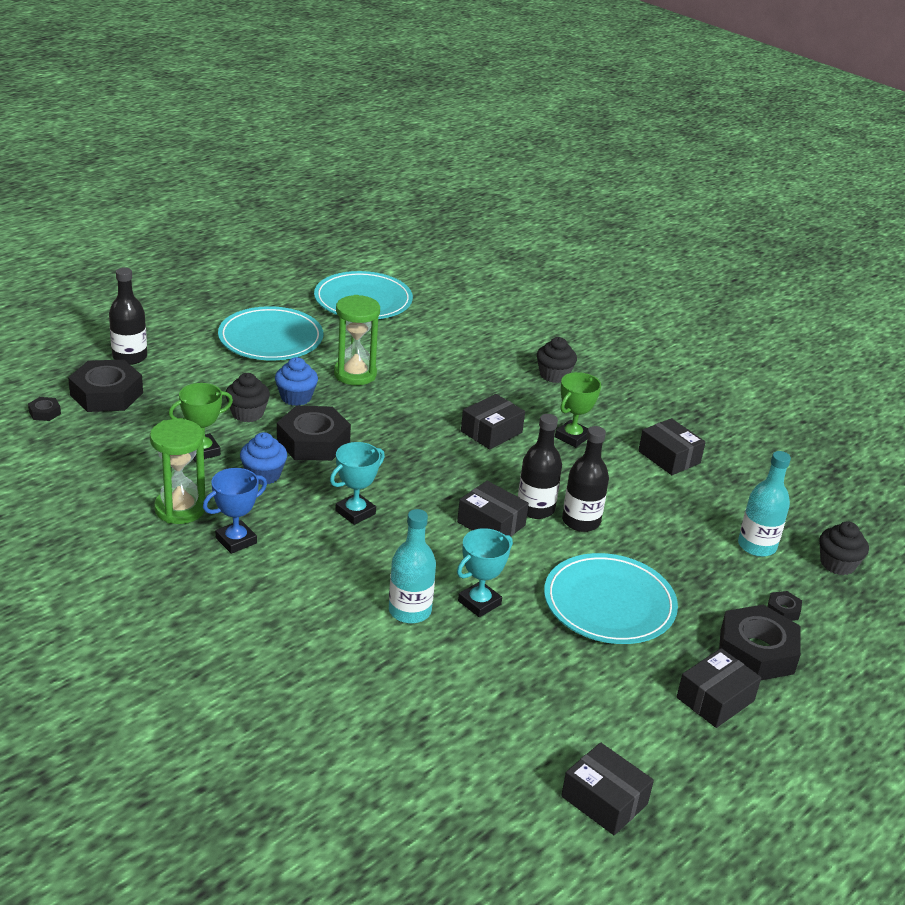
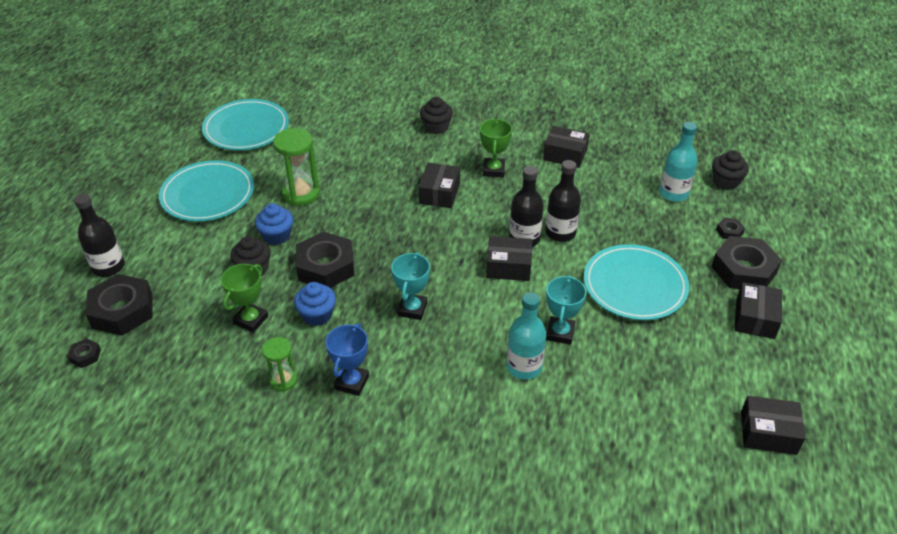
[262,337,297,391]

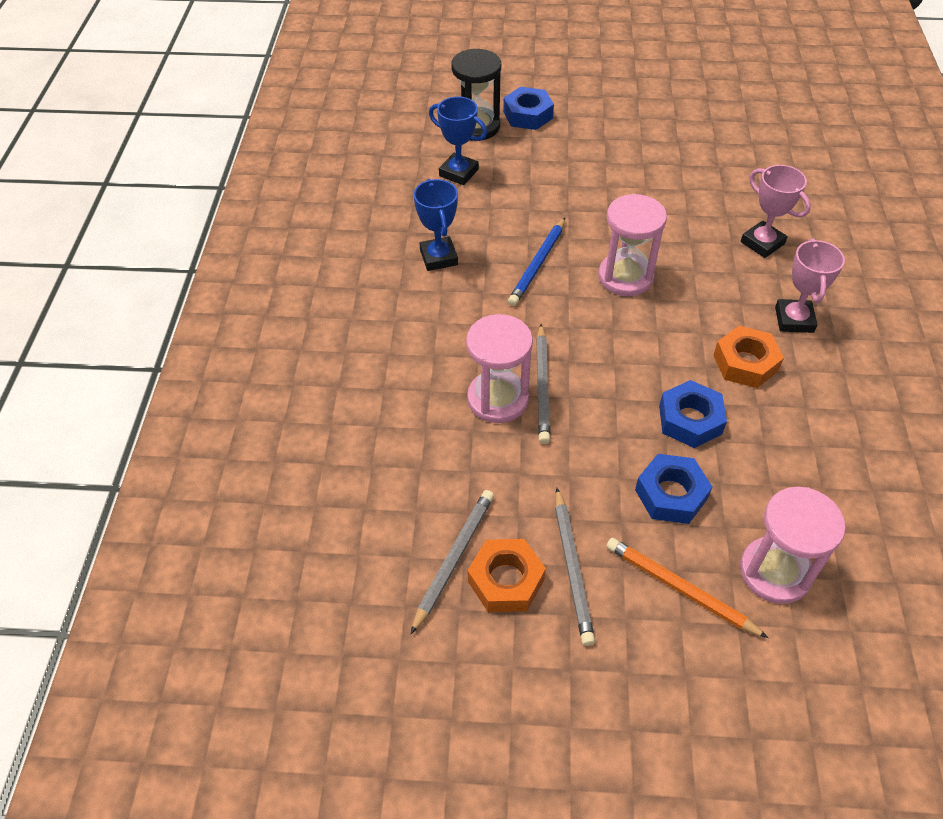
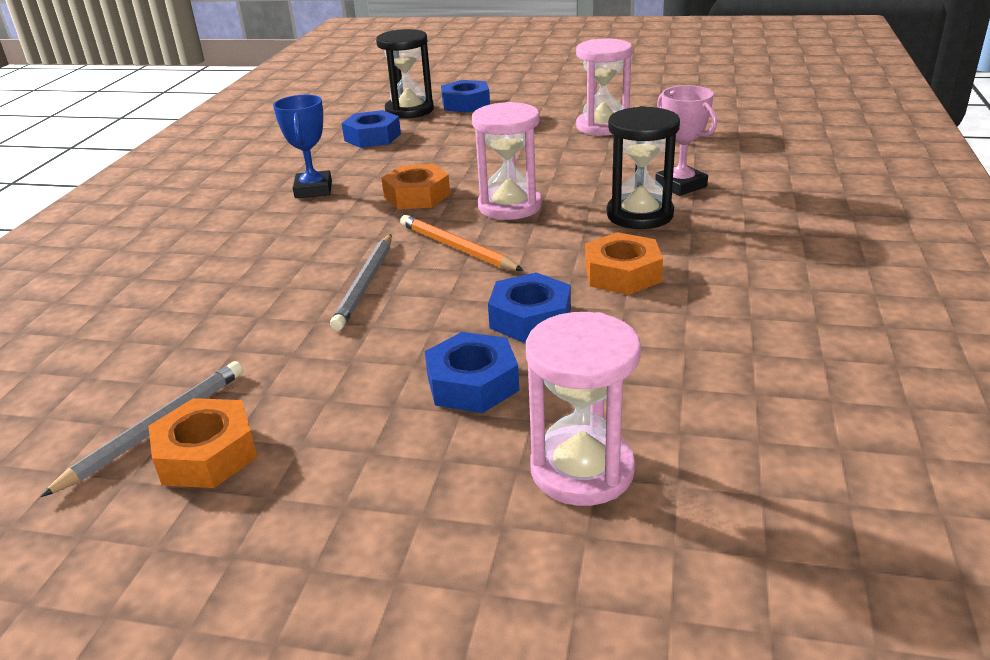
[342,110,401,148]
[381,164,450,209]
[400,215,524,271]
[576,38,632,136]
[607,106,680,229]
[555,488,595,646] (first image)
[775,238,845,333] (first image)

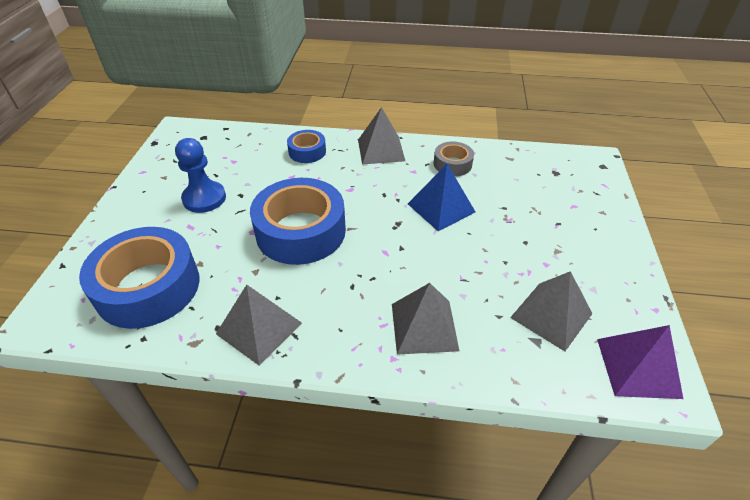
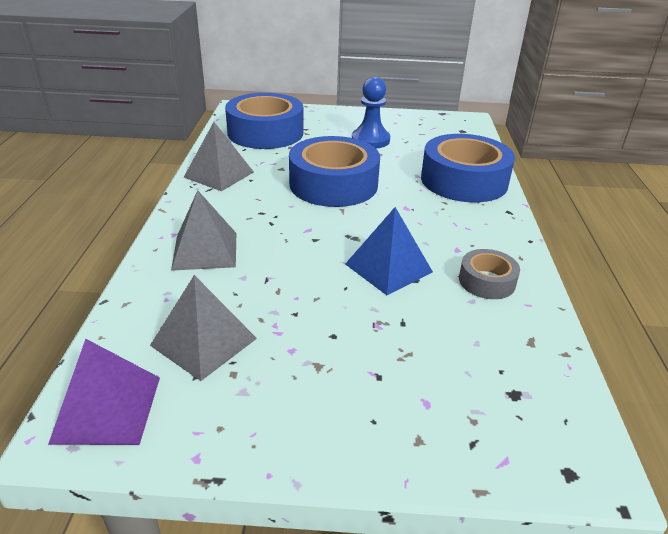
[421,134,515,202]
[358,107,405,164] (first image)

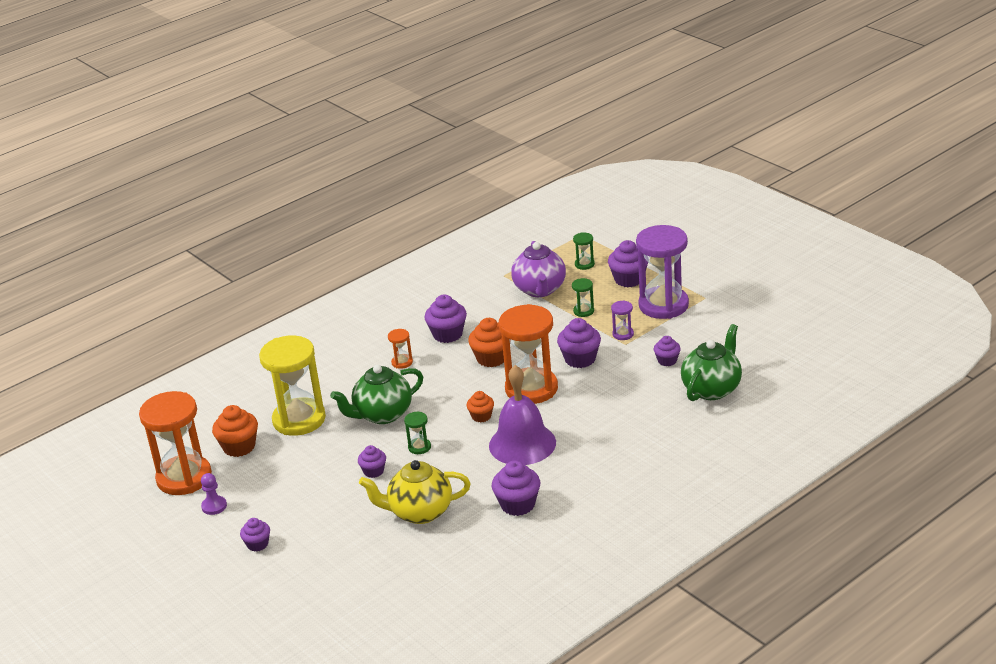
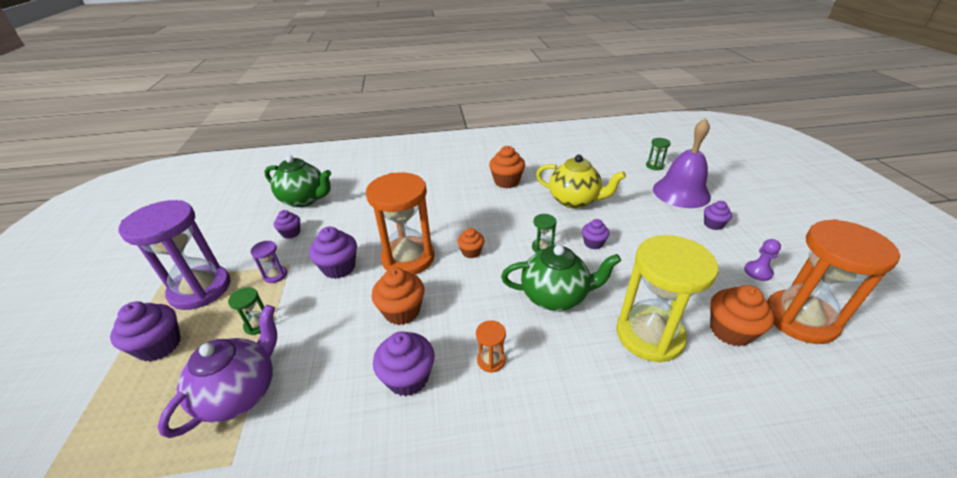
[264,155,331,207]
[489,146,525,188]
[646,138,671,170]
[653,118,711,208]

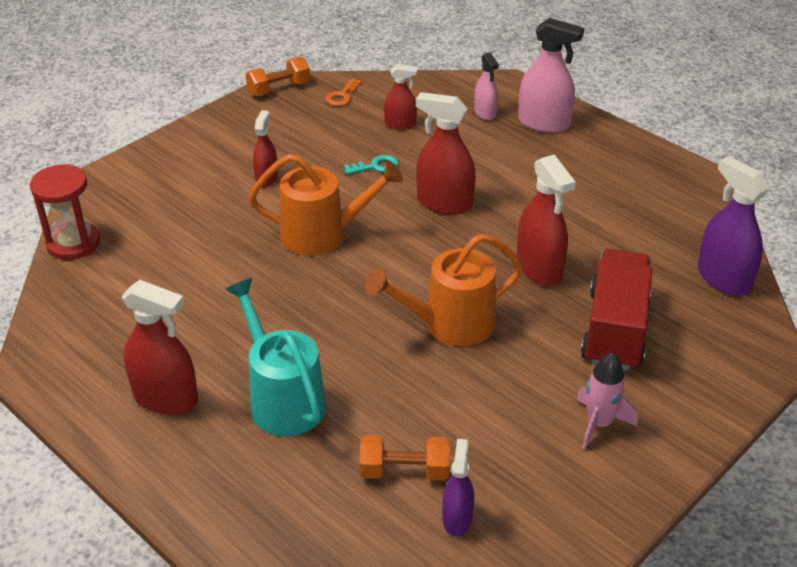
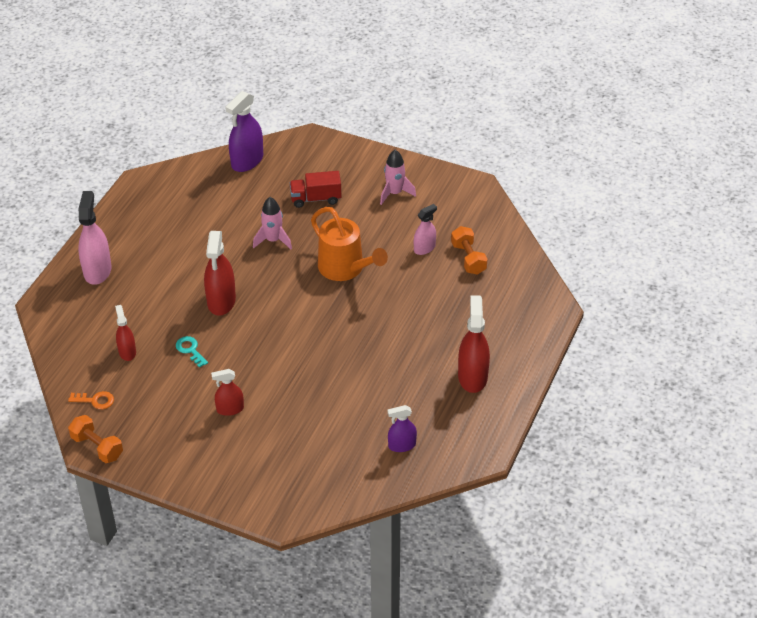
[253,197,292,249]
[290,171,341,208]
[388,405,417,452]
[414,204,437,255]
[30,164,100,260] (first image)
[225,278,326,436] (first image)
[249,154,403,256] (first image)

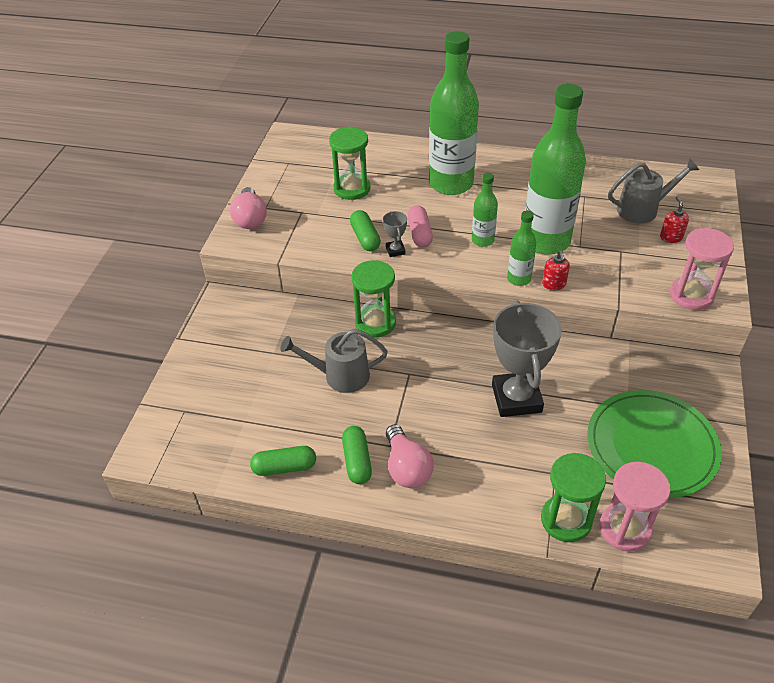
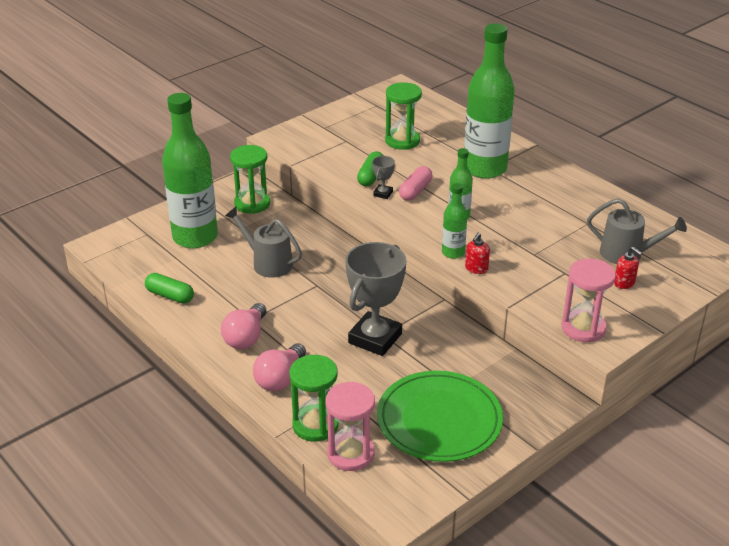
[162,93,218,248]
[230,145,270,214]
[253,343,306,391]
[614,247,642,289]
[342,426,372,484] (first image)

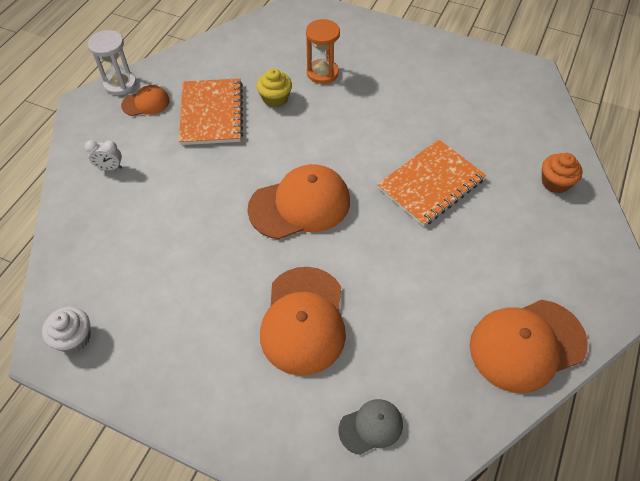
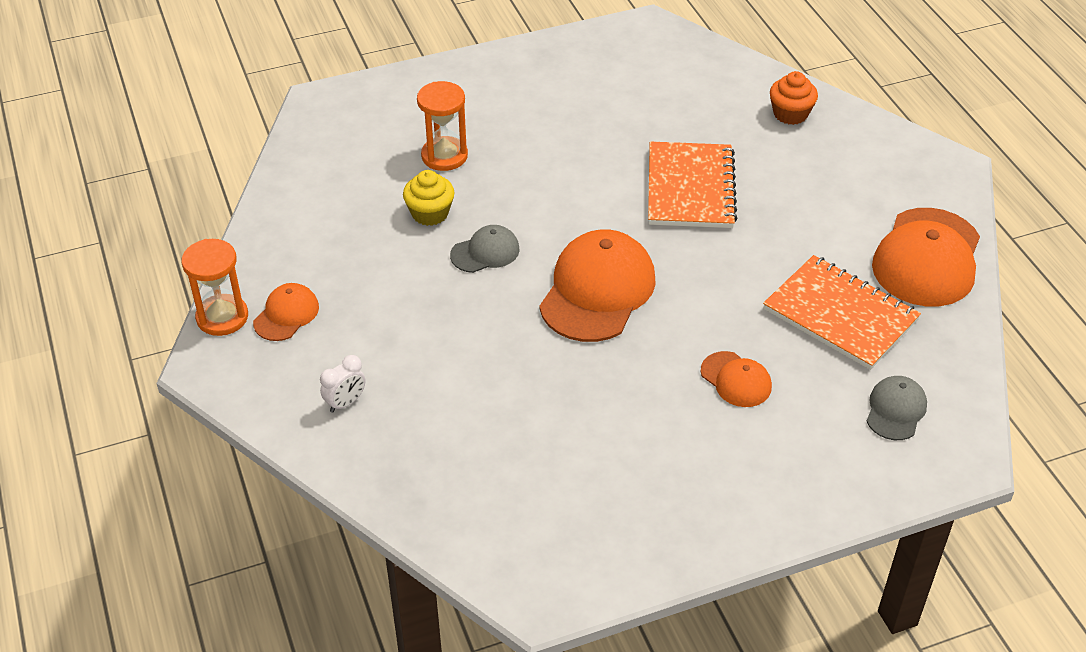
[182,239,248,336]
[450,225,520,273]
[701,351,772,407]
[763,255,921,370]
[42,307,91,353] (first image)

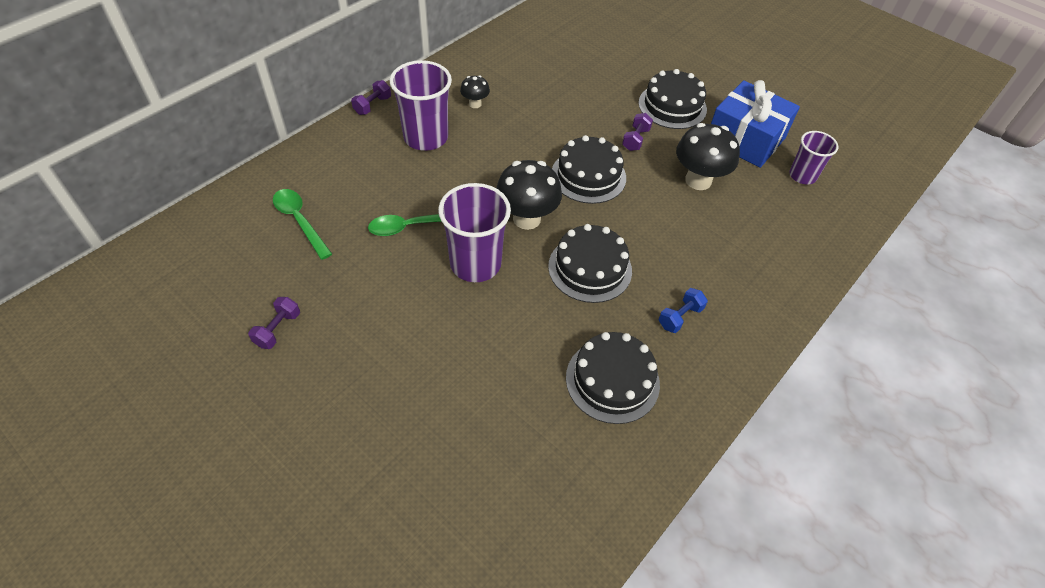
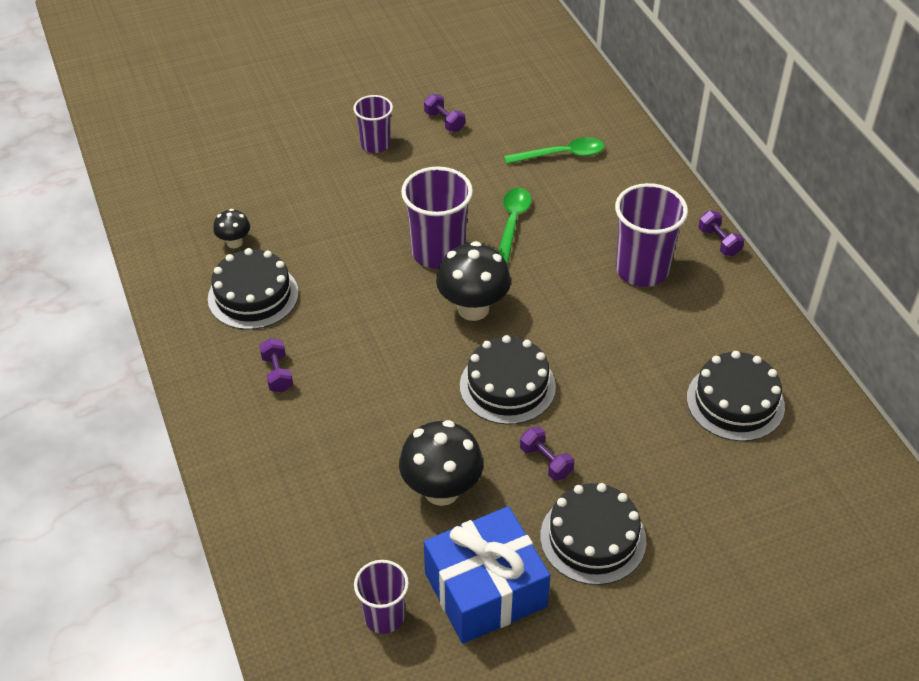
[213,209,250,248]
[259,338,293,392]
[354,95,393,153]
[687,351,785,441]

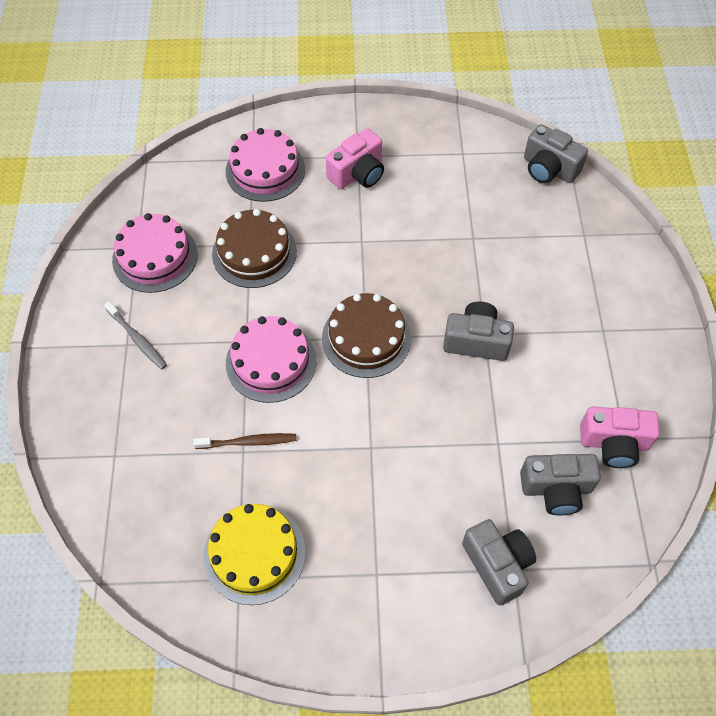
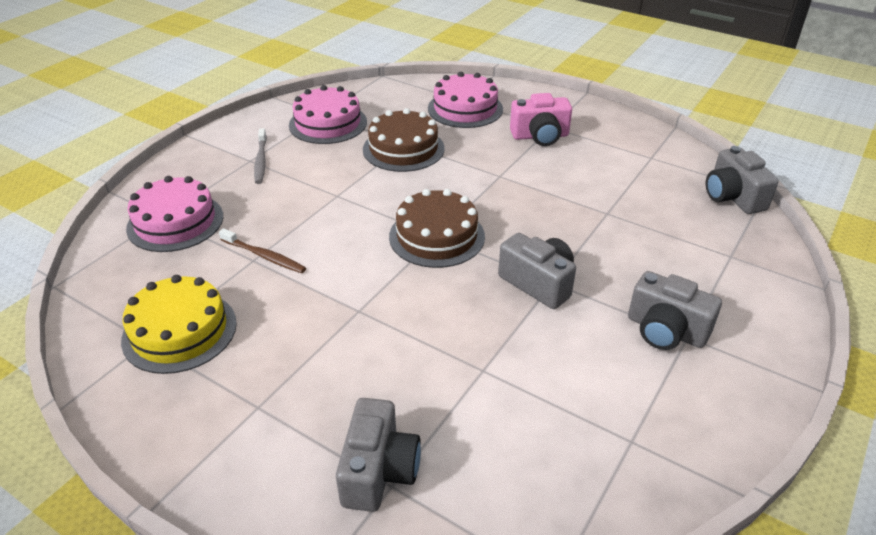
[126,176,223,252]
[628,271,722,350]
[580,407,660,468] (first image)

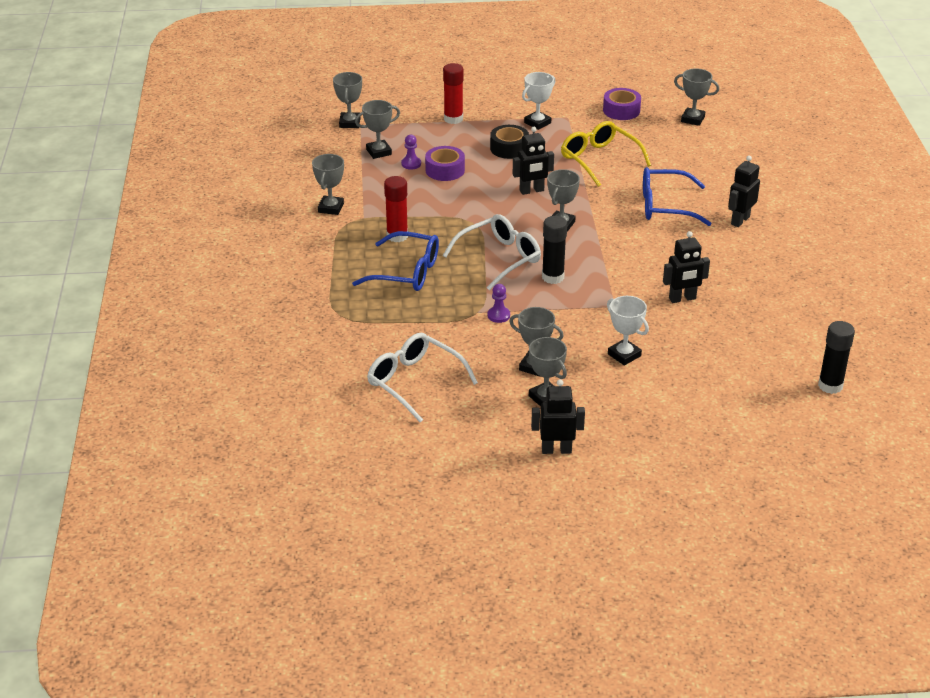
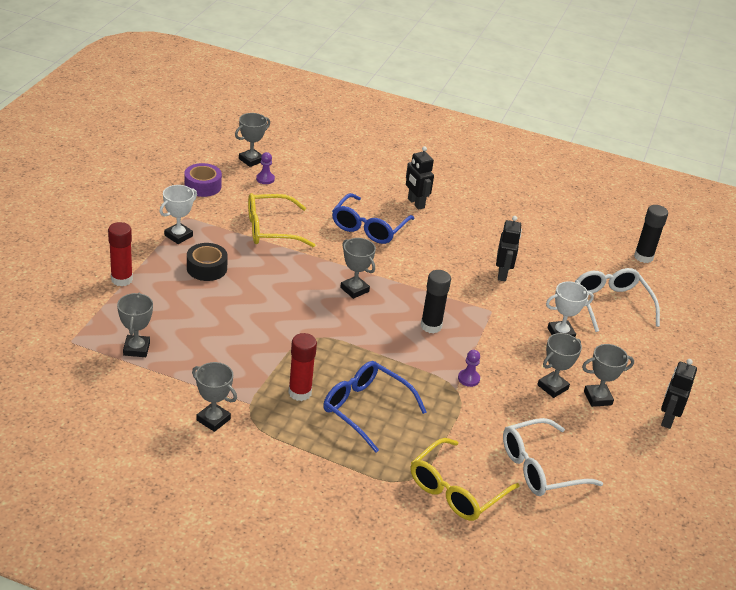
[159,185,197,244]
[256,152,275,184]
[323,361,427,453]
[411,438,519,521]
[575,268,660,332]
[333,72,362,128] (first image)
[425,146,465,181] (first image)
[513,127,554,195] (first image)

